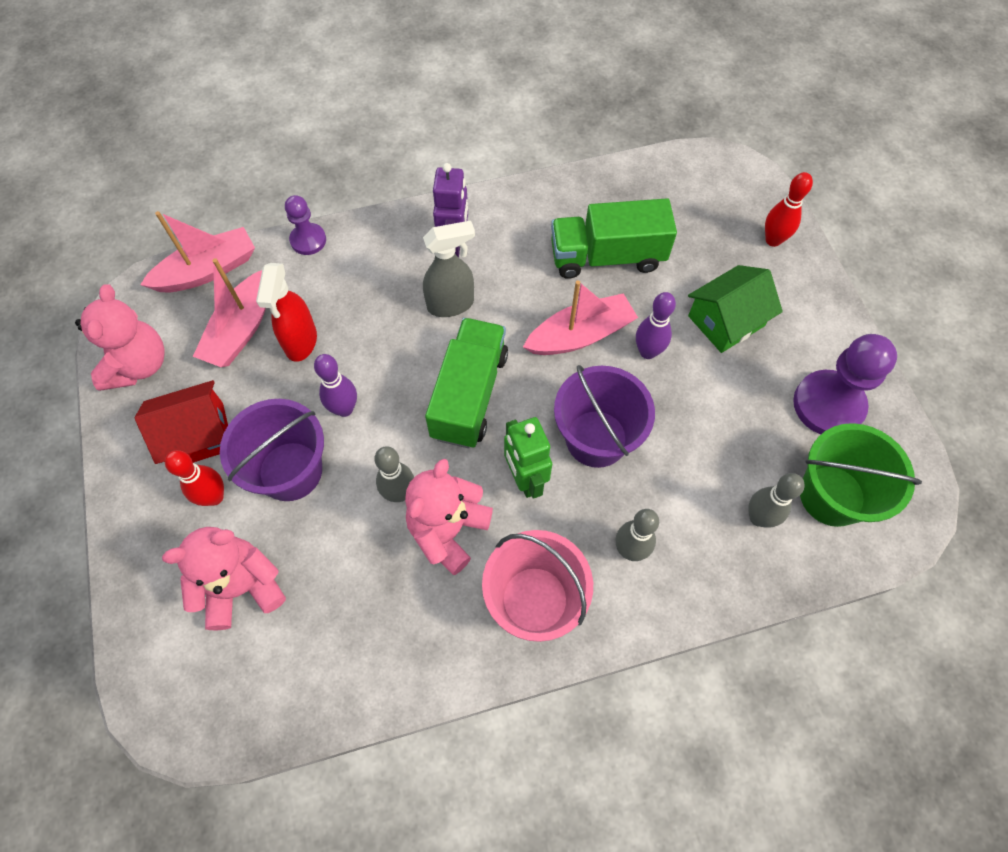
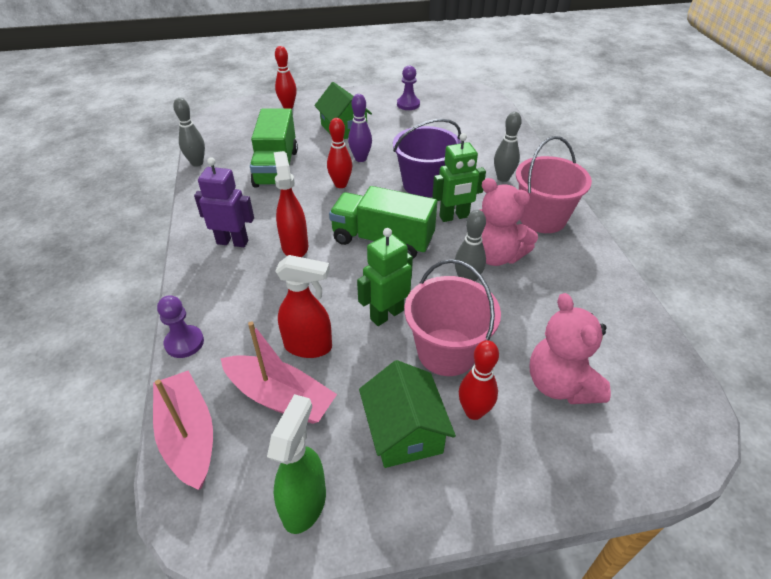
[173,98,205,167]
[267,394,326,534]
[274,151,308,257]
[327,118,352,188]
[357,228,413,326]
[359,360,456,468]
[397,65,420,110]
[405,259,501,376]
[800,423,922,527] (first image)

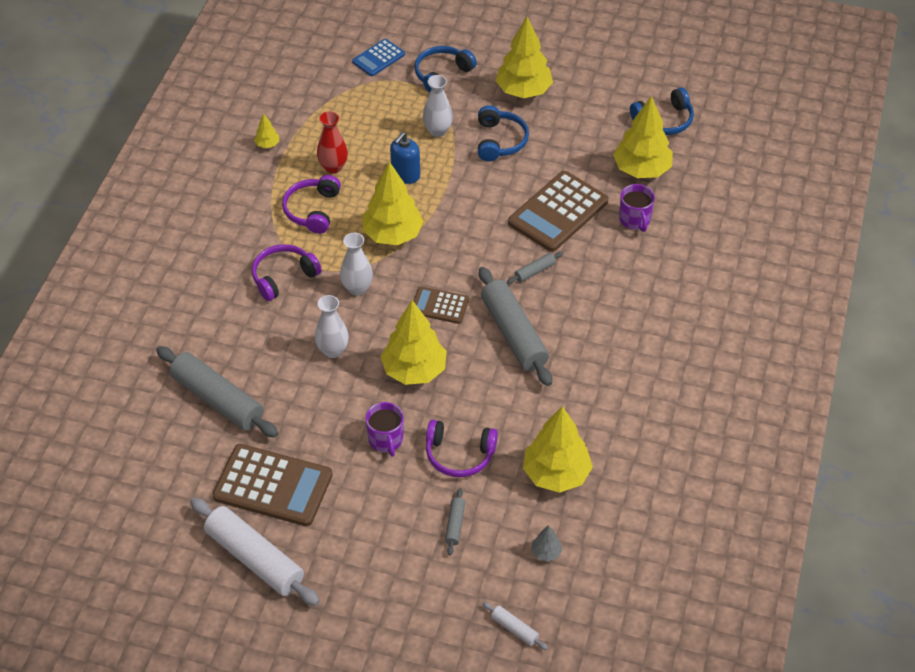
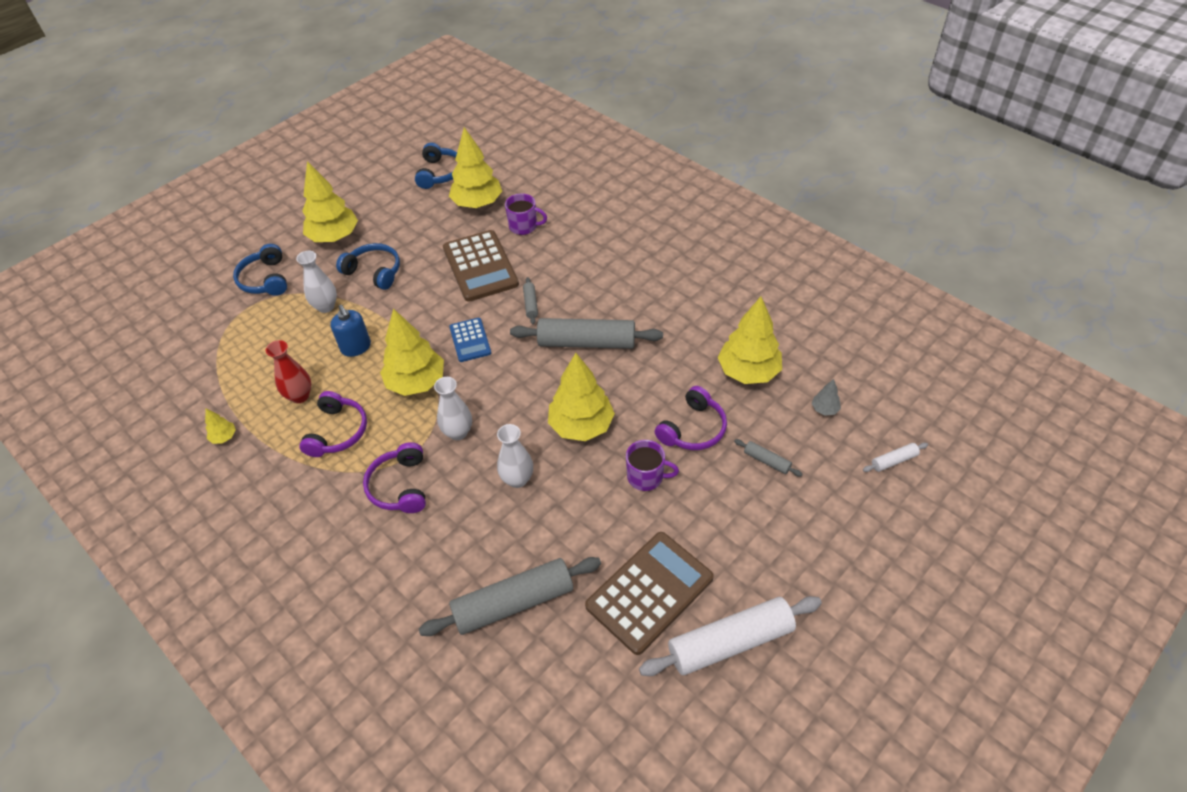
[299,391,367,457]
[449,318,491,362]
[414,286,469,324] (first image)

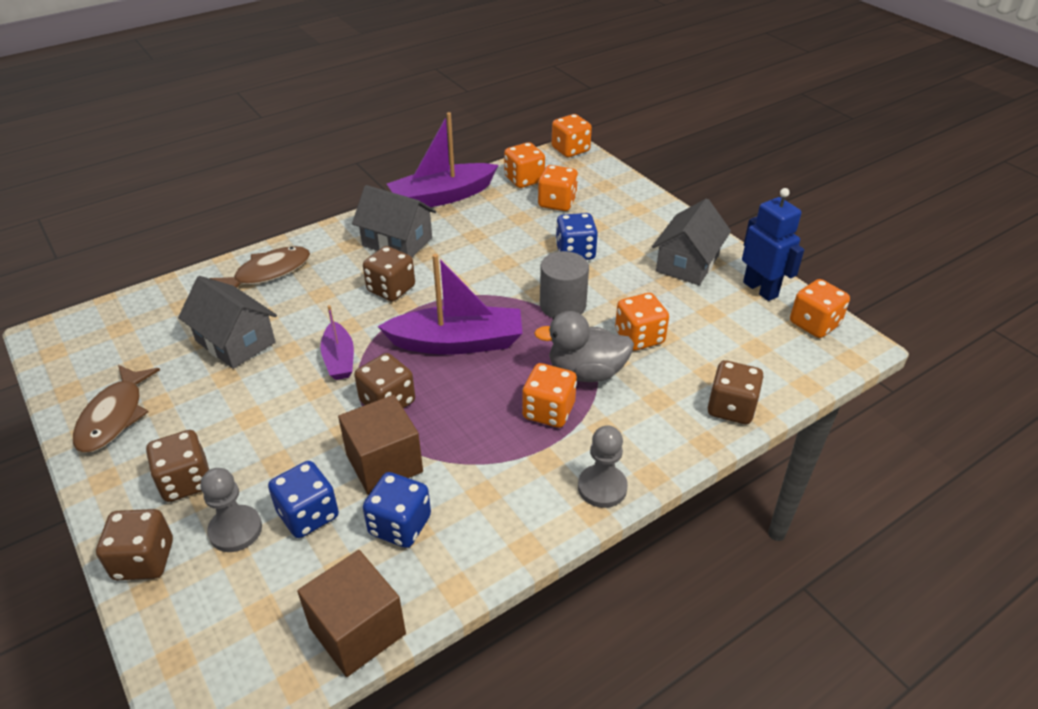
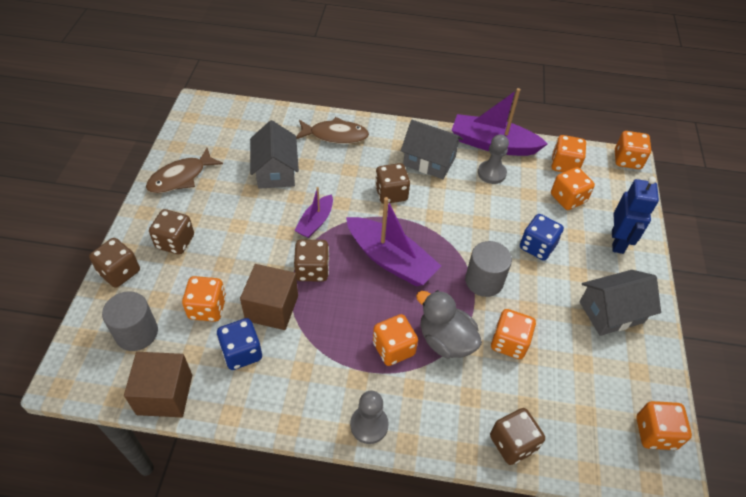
[102,291,158,351]
[182,276,226,322]
[401,120,463,179]
[478,134,509,184]
[612,176,659,254]

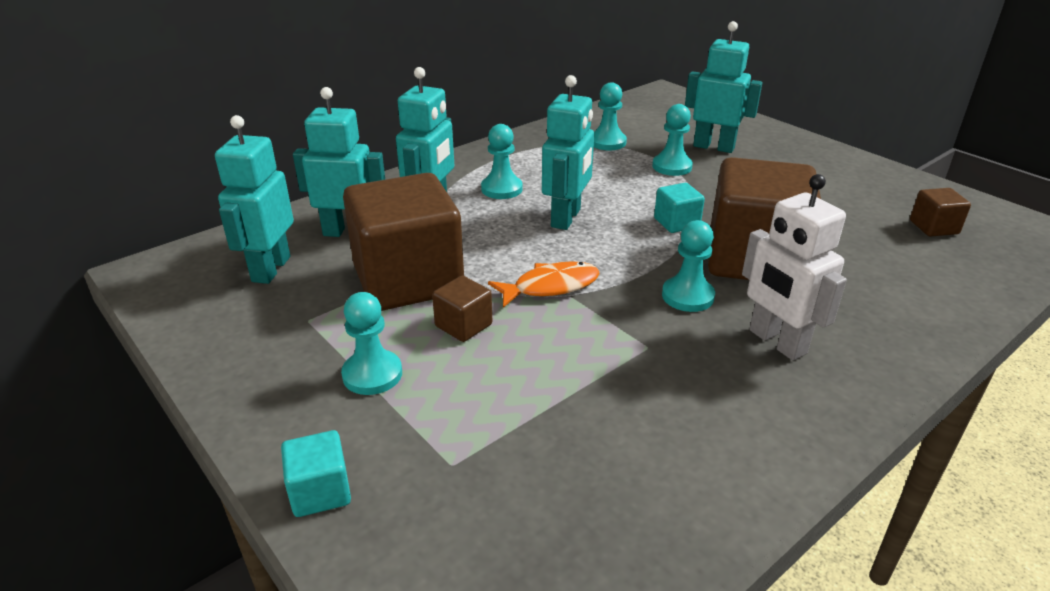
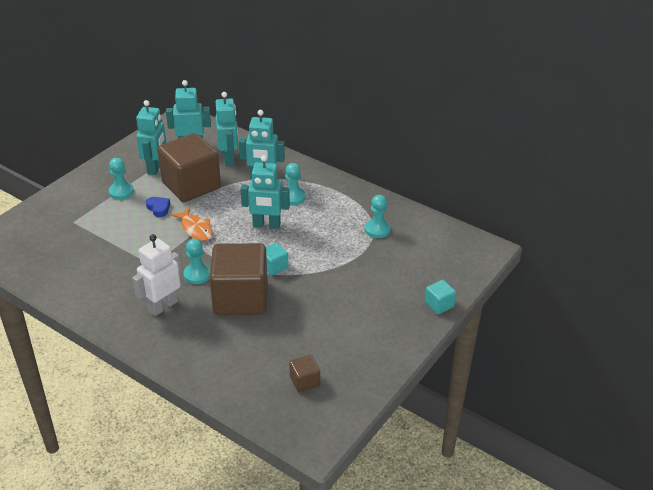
[136,100,166,175]
[146,197,170,217]
[425,280,456,314]
[652,104,693,176] (first image)

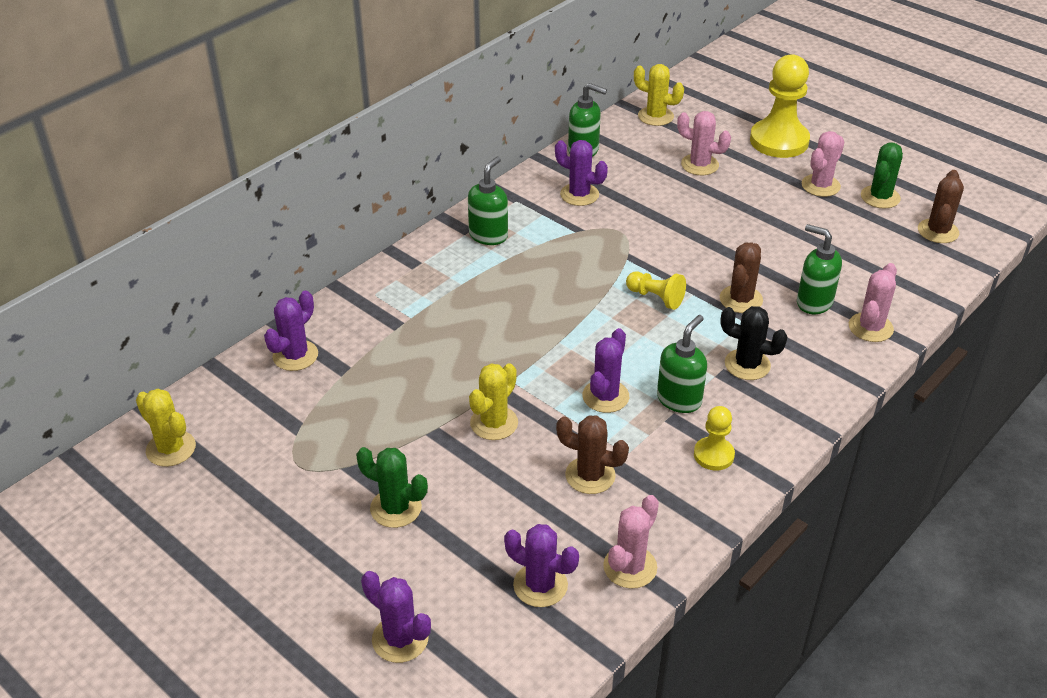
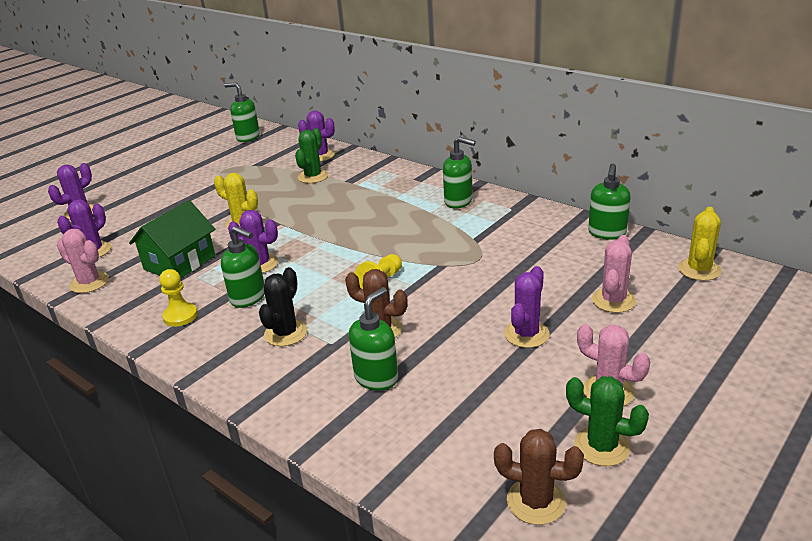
[129,200,215,278]
[224,82,260,142]
[295,128,328,183]
[504,266,550,348]
[750,54,810,158] (first image)
[849,263,897,342] (first image)

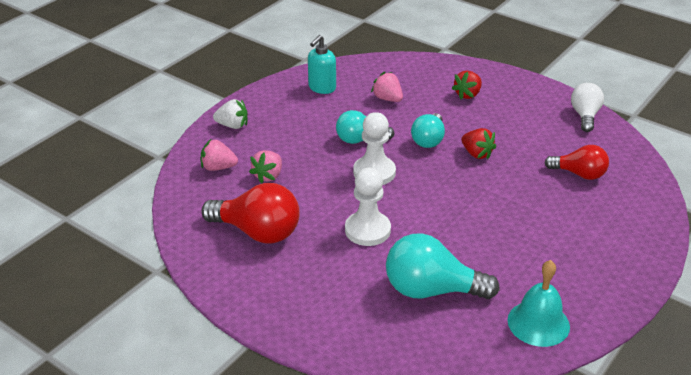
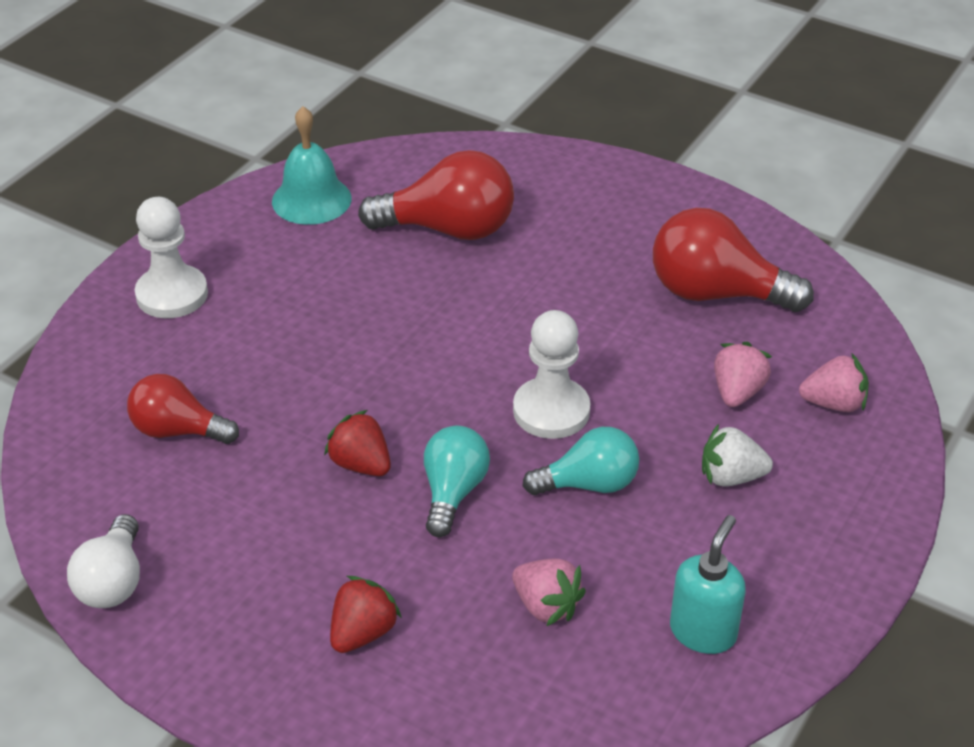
[135,197,208,318]
[358,150,514,240]
[702,424,773,487]

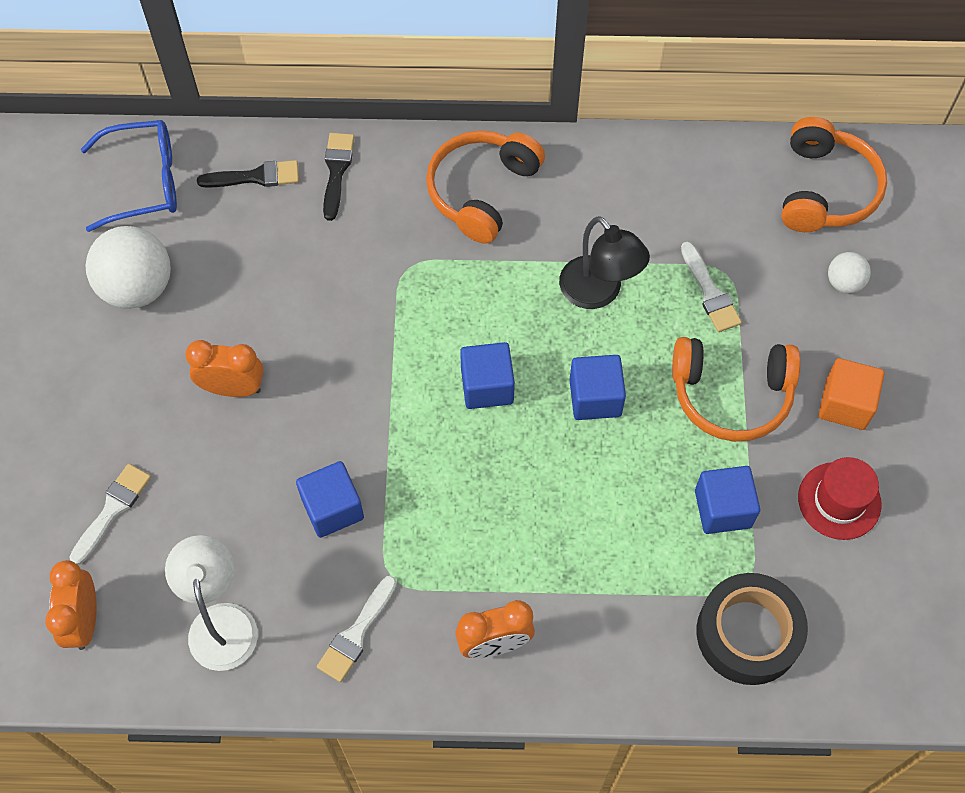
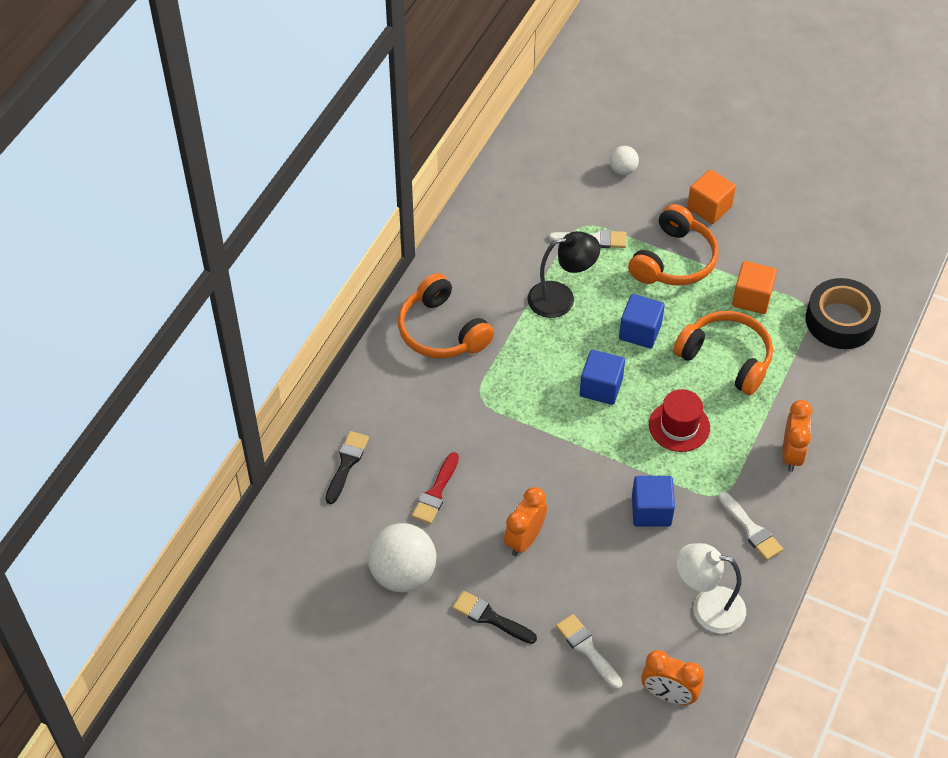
[412,452,459,524]
[452,591,537,644]
[649,389,710,452]
[673,311,773,395]
[732,261,777,314]
[81,120,177,232] (first image)

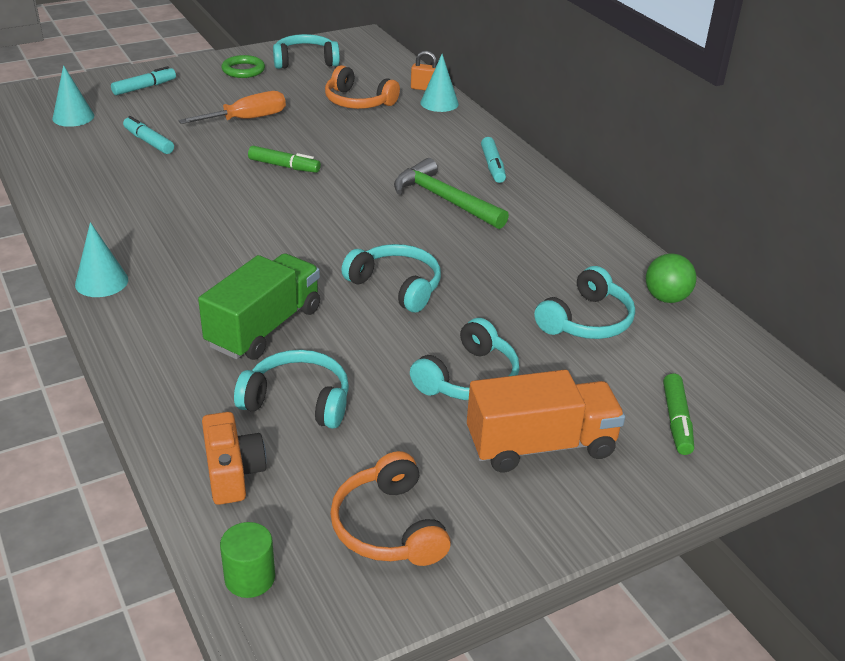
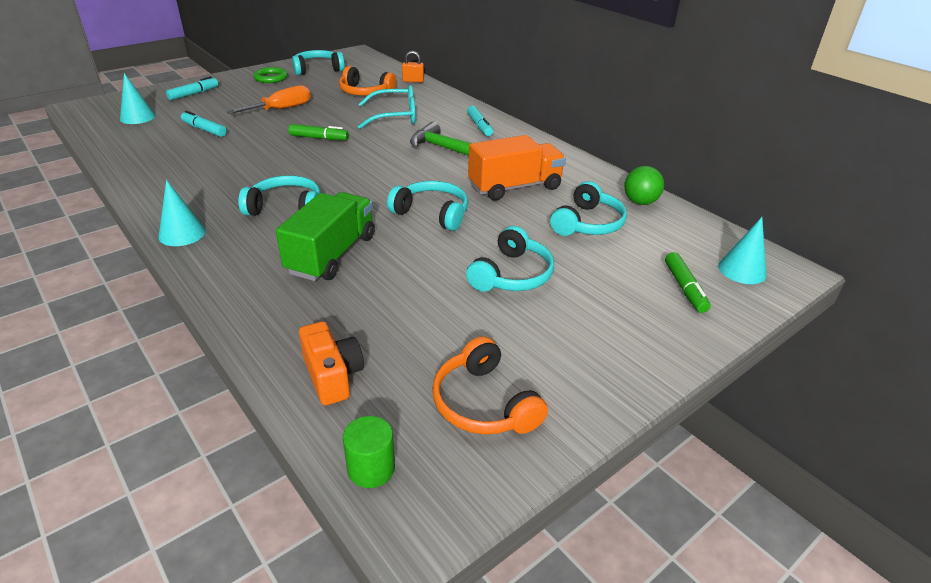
[239,175,321,216]
[358,85,416,129]
[468,135,566,200]
[718,217,766,284]

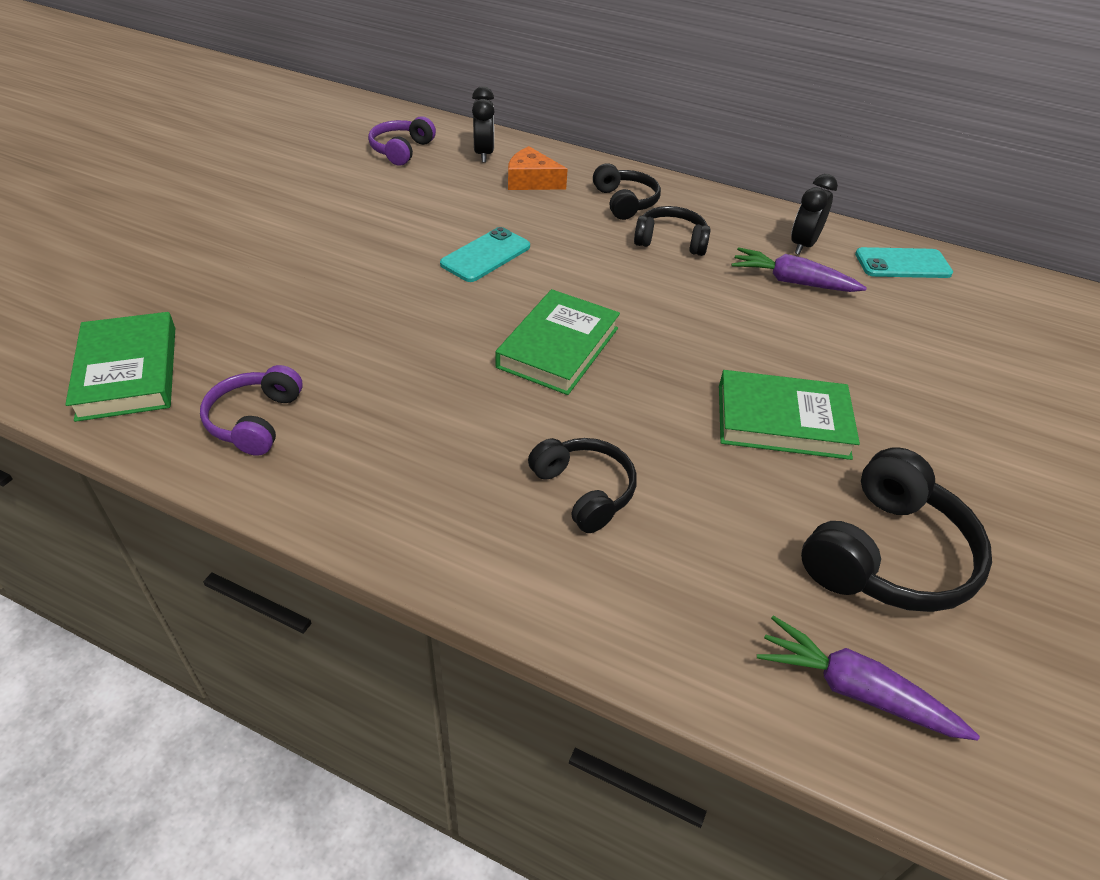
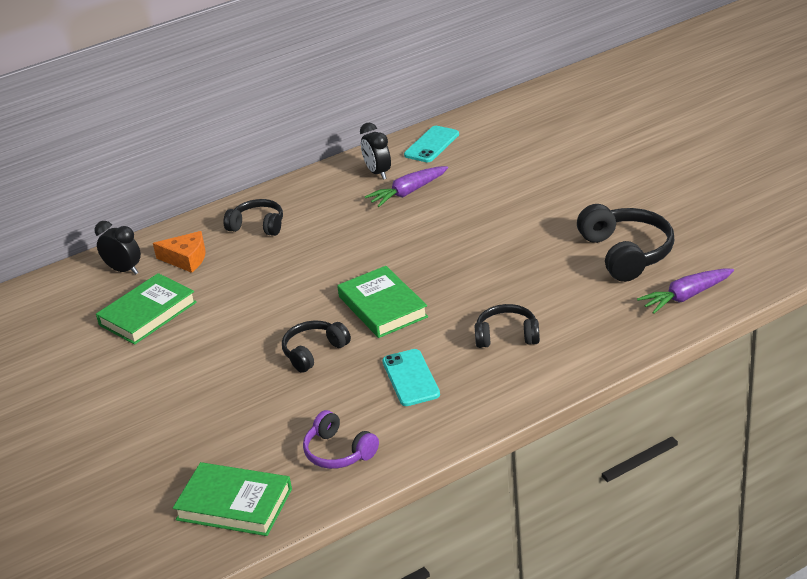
[96,273,197,345]
[153,231,206,273]
[282,321,351,373]
[382,349,440,406]
[368,116,436,166] (first image)

